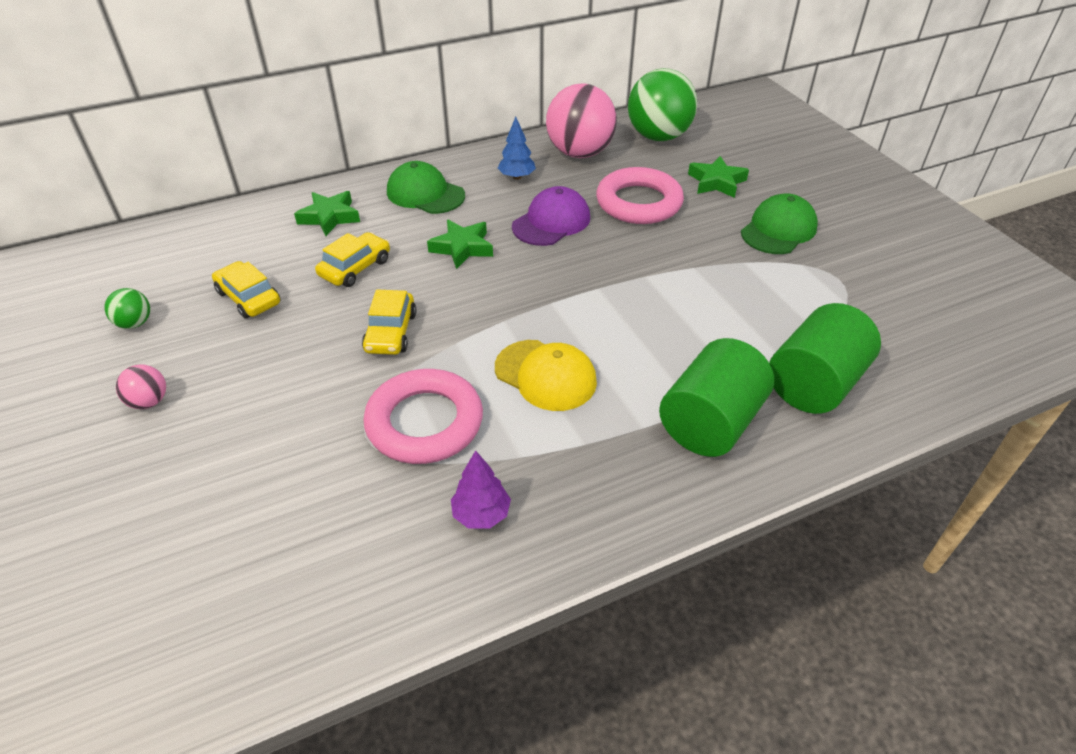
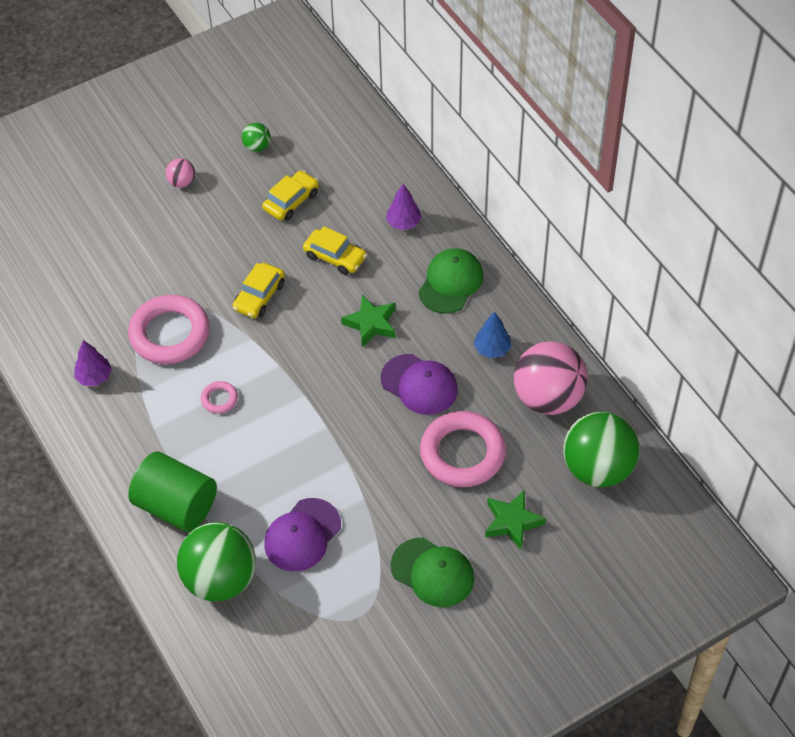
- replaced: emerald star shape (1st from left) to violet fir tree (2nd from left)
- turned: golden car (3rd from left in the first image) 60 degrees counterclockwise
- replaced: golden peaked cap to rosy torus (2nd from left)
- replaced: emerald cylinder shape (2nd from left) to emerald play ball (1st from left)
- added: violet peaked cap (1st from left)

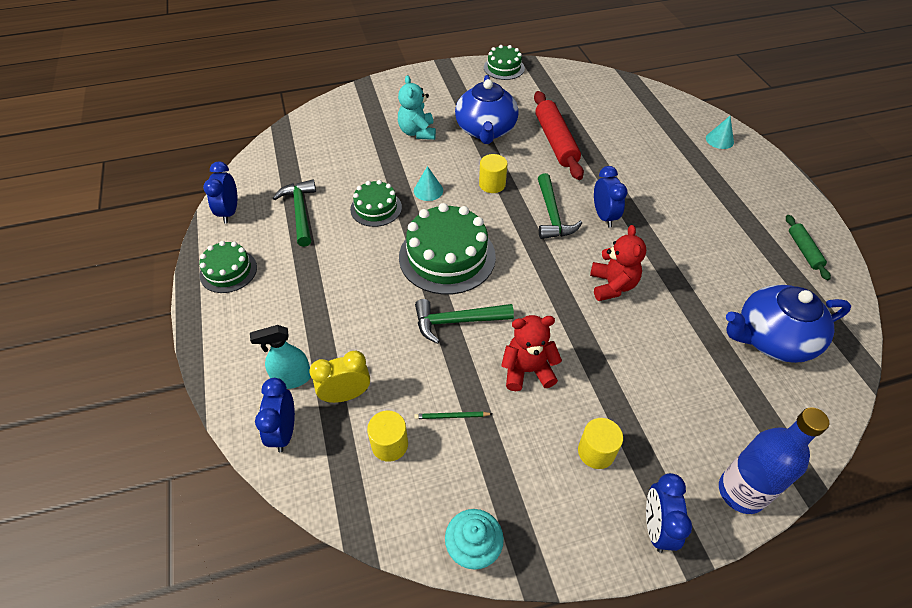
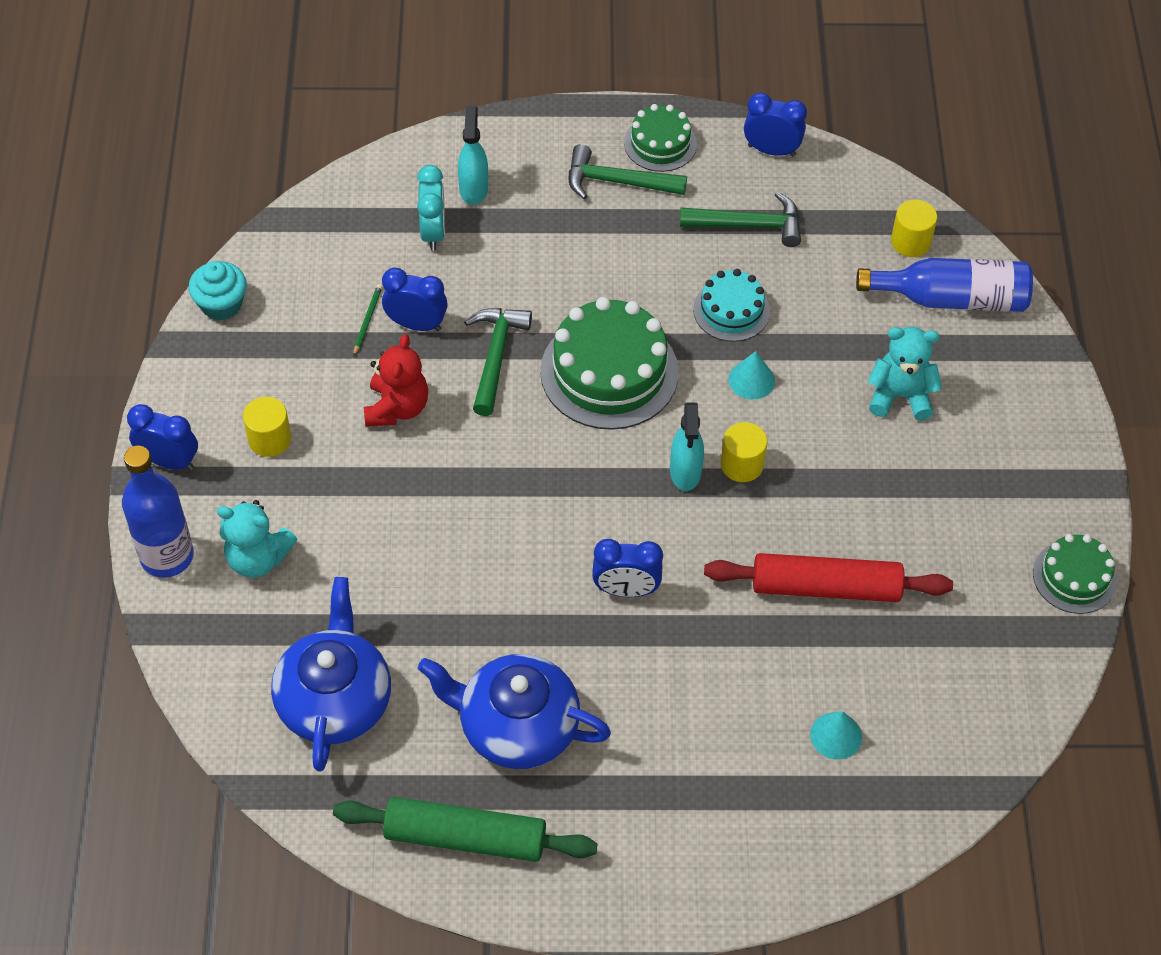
- moved: royal blue alarm clock (2nd from left)
- recoloured: golden alarm clock to turquoise alarm clock
- recoloured: emerald cake (2nd from left) to turquoise cake
- moved: golden cylinder shape (1st from left in the first image) to golden cylinder shape (3rd from left)
- moved: royal blue teapot (1st from left in the first image) to royal blue teapot (2nd from left)
- moved: emerald claw hammer (3rd from left in the first image) to emerald claw hammer (2nd from left)
- removed: scarlet stuffed bear (2nd from left)
- moved: turquoise cone (2nd from left)
- resized: emerald rolling pin x1.85
- added: turquoise stuffed bear (1st from left)
- added: turquoise spray bottle (2nd from left)
- added: royal blue bottle (2nd from left)

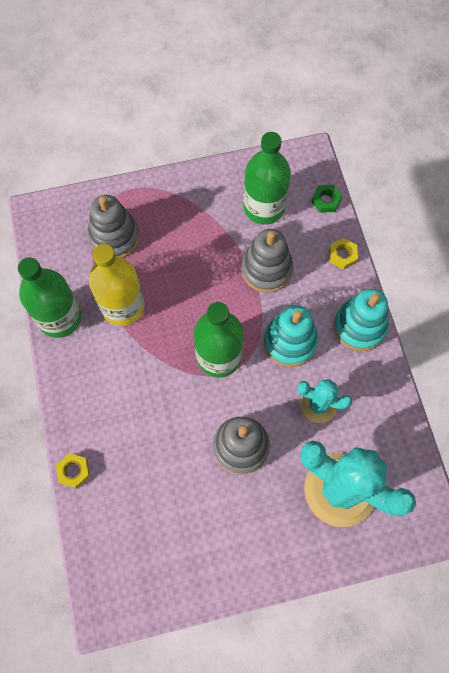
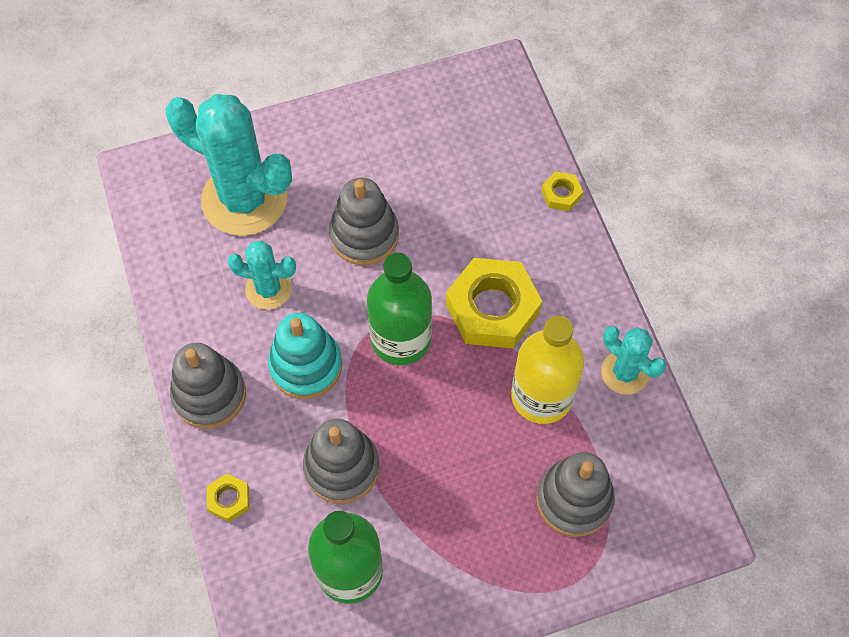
- replaced: emerald bottle (1st from left) to turquoise prickly plant (3rd from left)
- removed: emerald nut
- recoloured: turquoise stacking toy (2nd from left) to gray stacking toy (1st from left)
- added: golden nut (2nd from left)

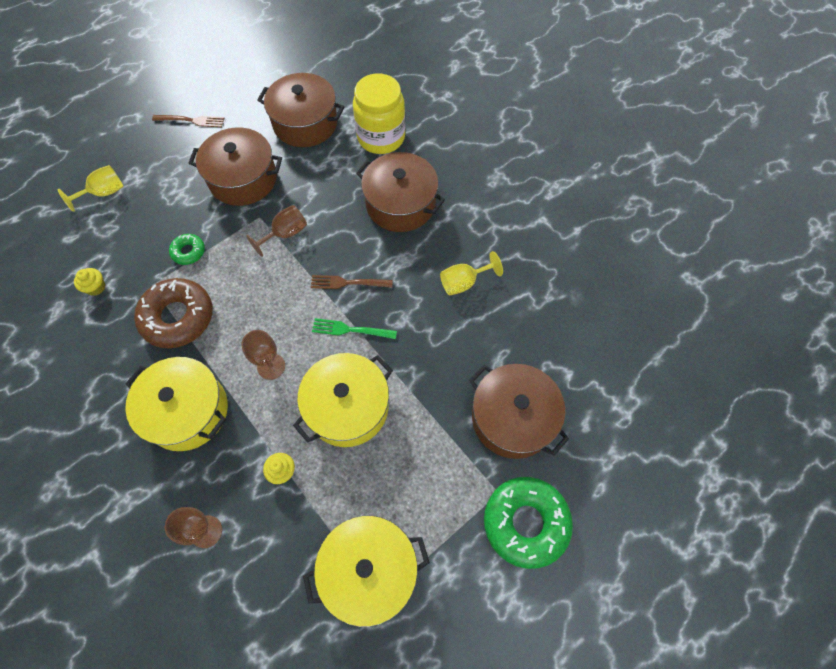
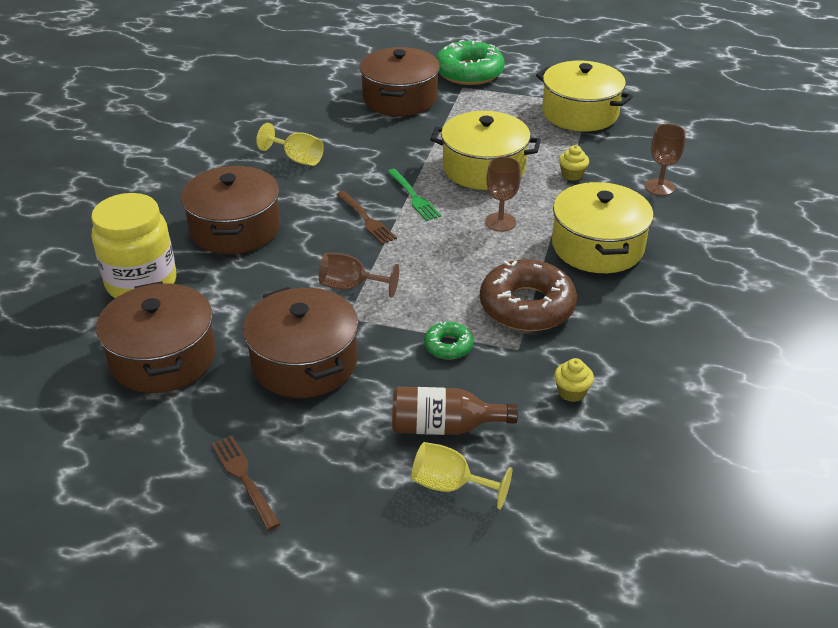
- added: brown bottle

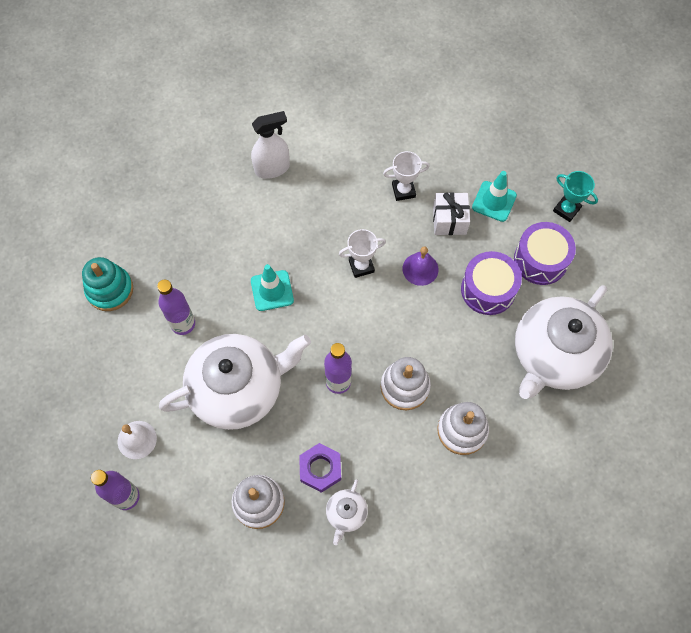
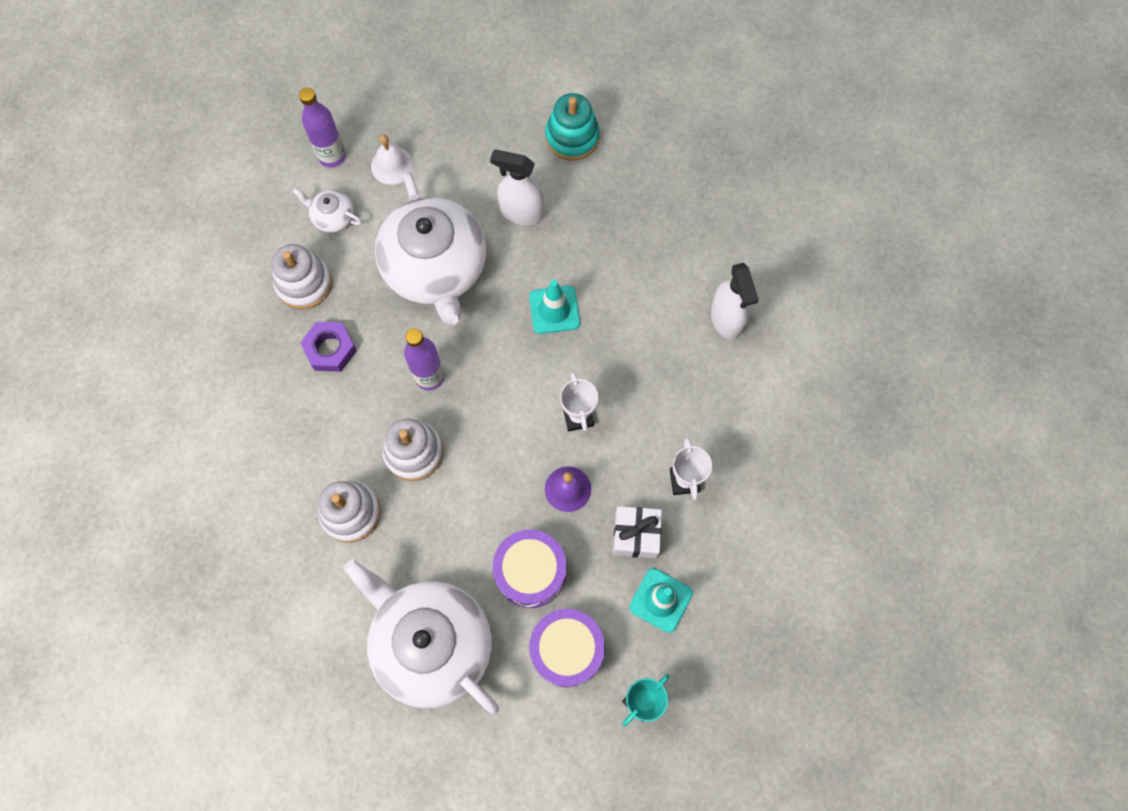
- replaced: violet bottle (2nd from left) to pure white spray bottle (1st from left)
- moved: pure white teapot (2nd from left in the first image) to pure white teapot (1st from left)

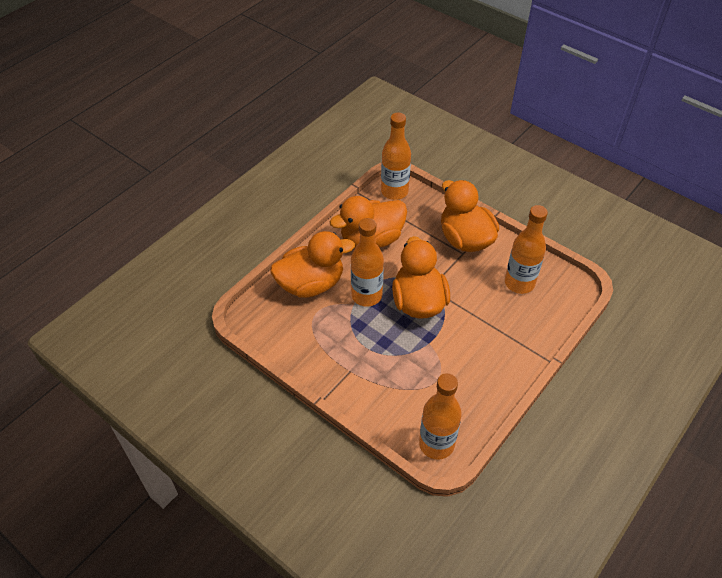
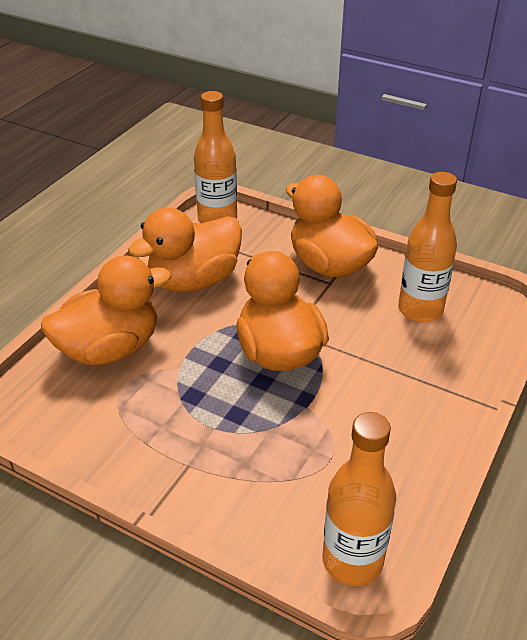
- removed: bright orange bottle (1st from left)

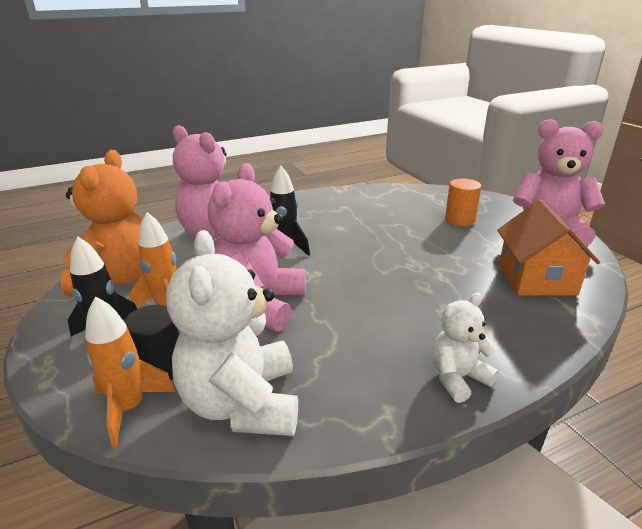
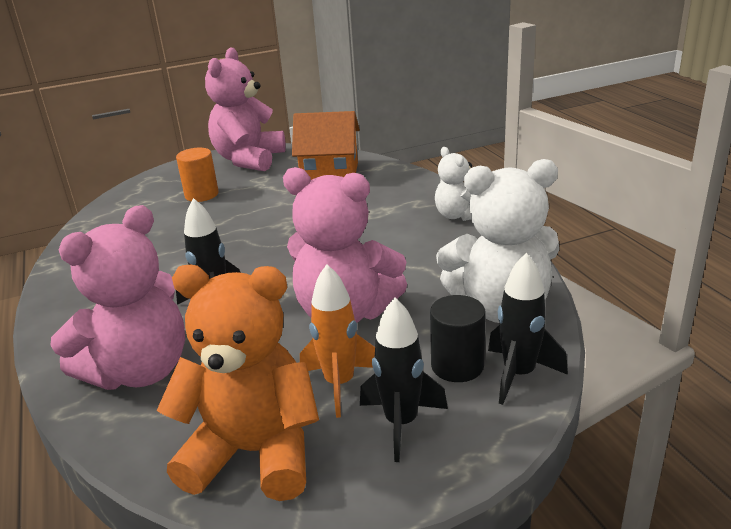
- recoloured: bright orange rocket (1st from left) to ebony rocket (3rd from left)

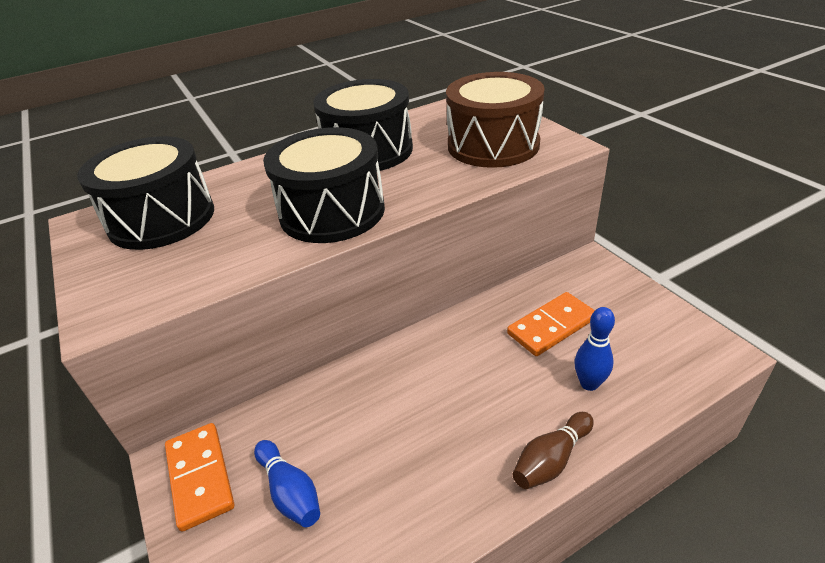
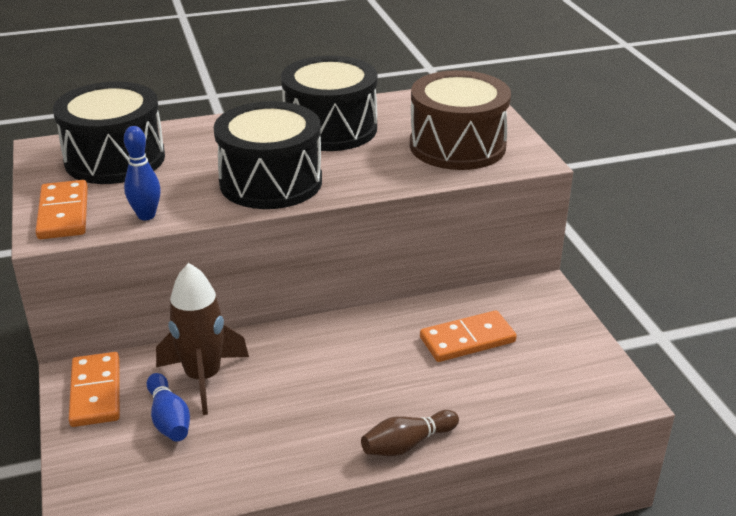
- moved: royal blue skittle (2nd from left in the first image) to royal blue skittle (1st from left)
- added: bright orange domino piece (1st from left)
- added: brown rocket

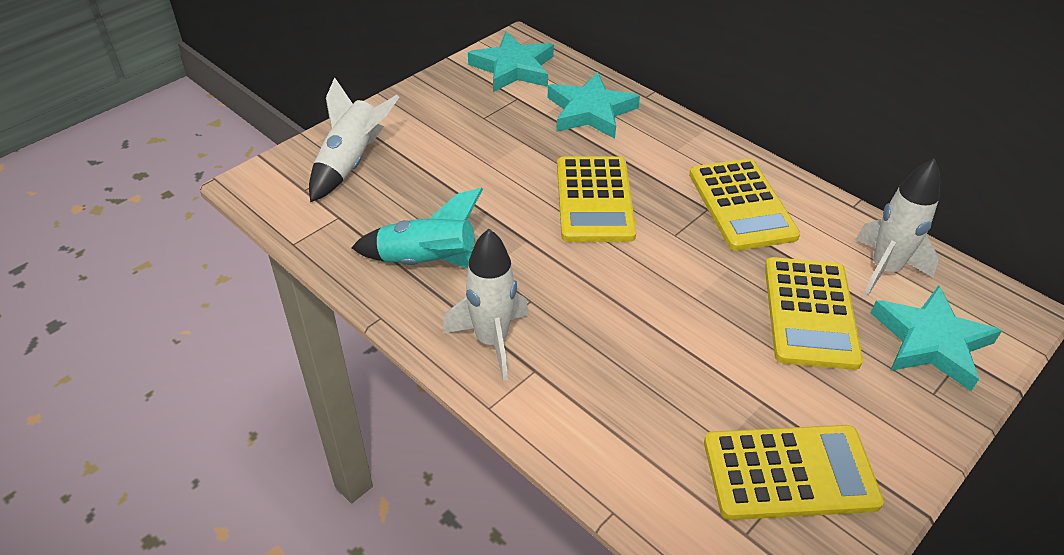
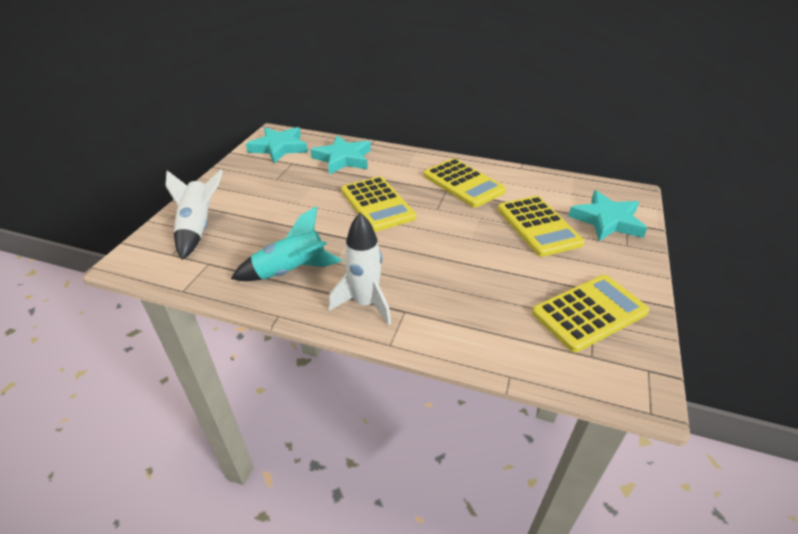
- removed: pure white rocket (3rd from left)

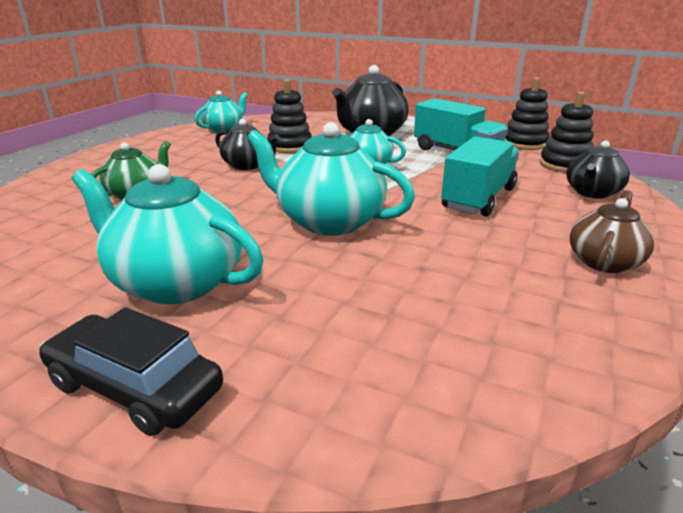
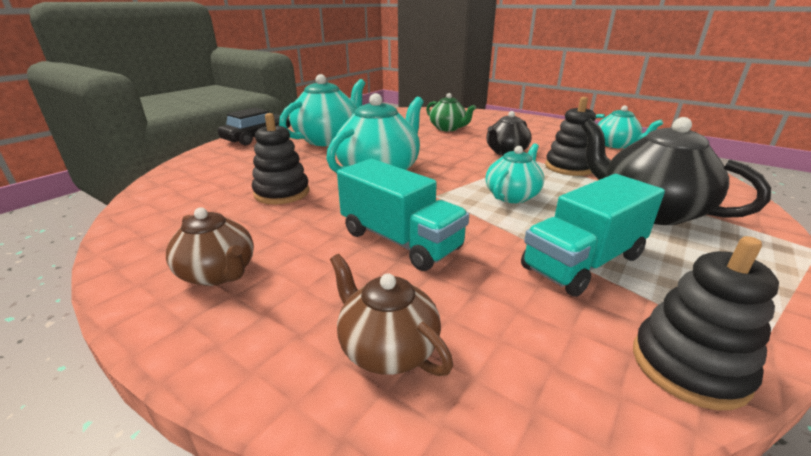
- moved: ebony stacking toy (3rd from left in the first image) to ebony stacking toy (1st from left)
- recoloured: ebony teapot (3rd from left) to brown teapot (2nd from left)

